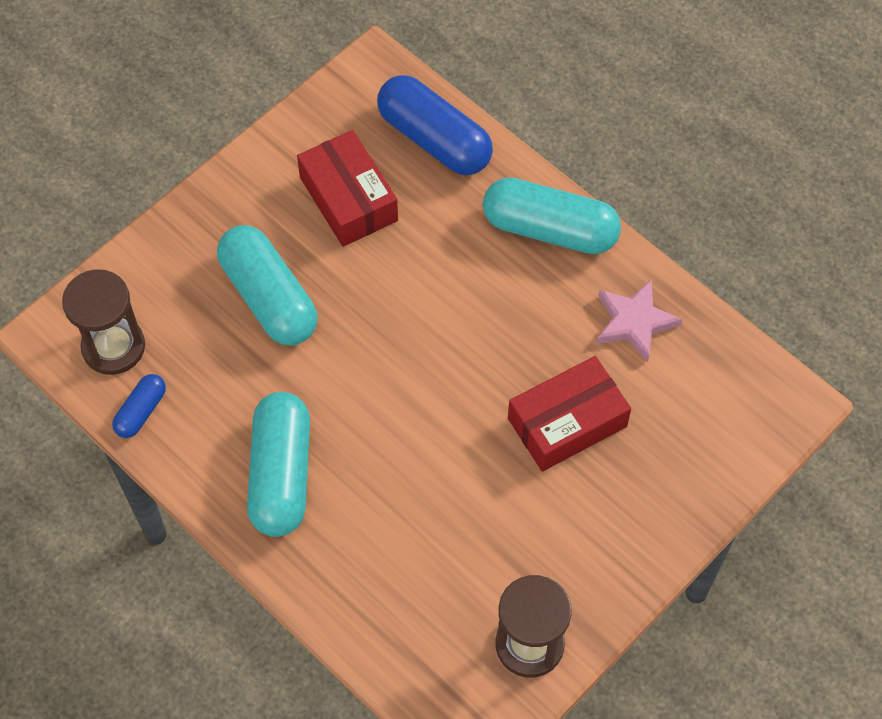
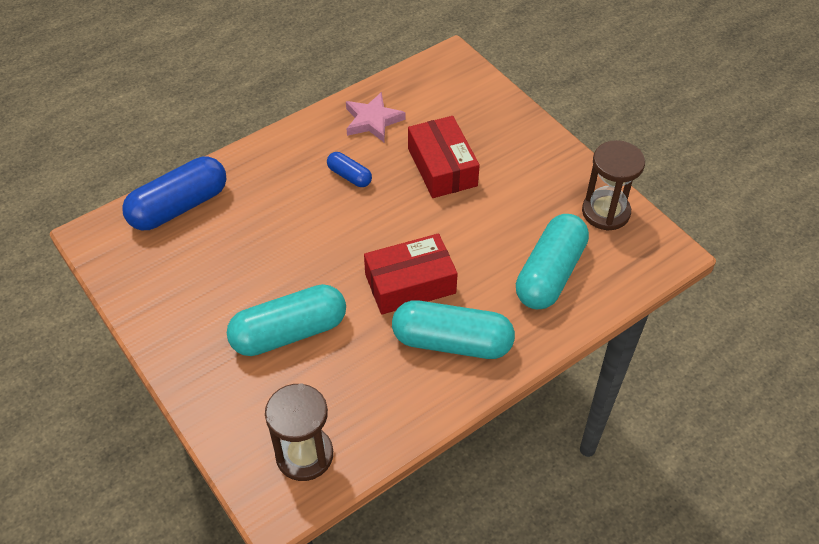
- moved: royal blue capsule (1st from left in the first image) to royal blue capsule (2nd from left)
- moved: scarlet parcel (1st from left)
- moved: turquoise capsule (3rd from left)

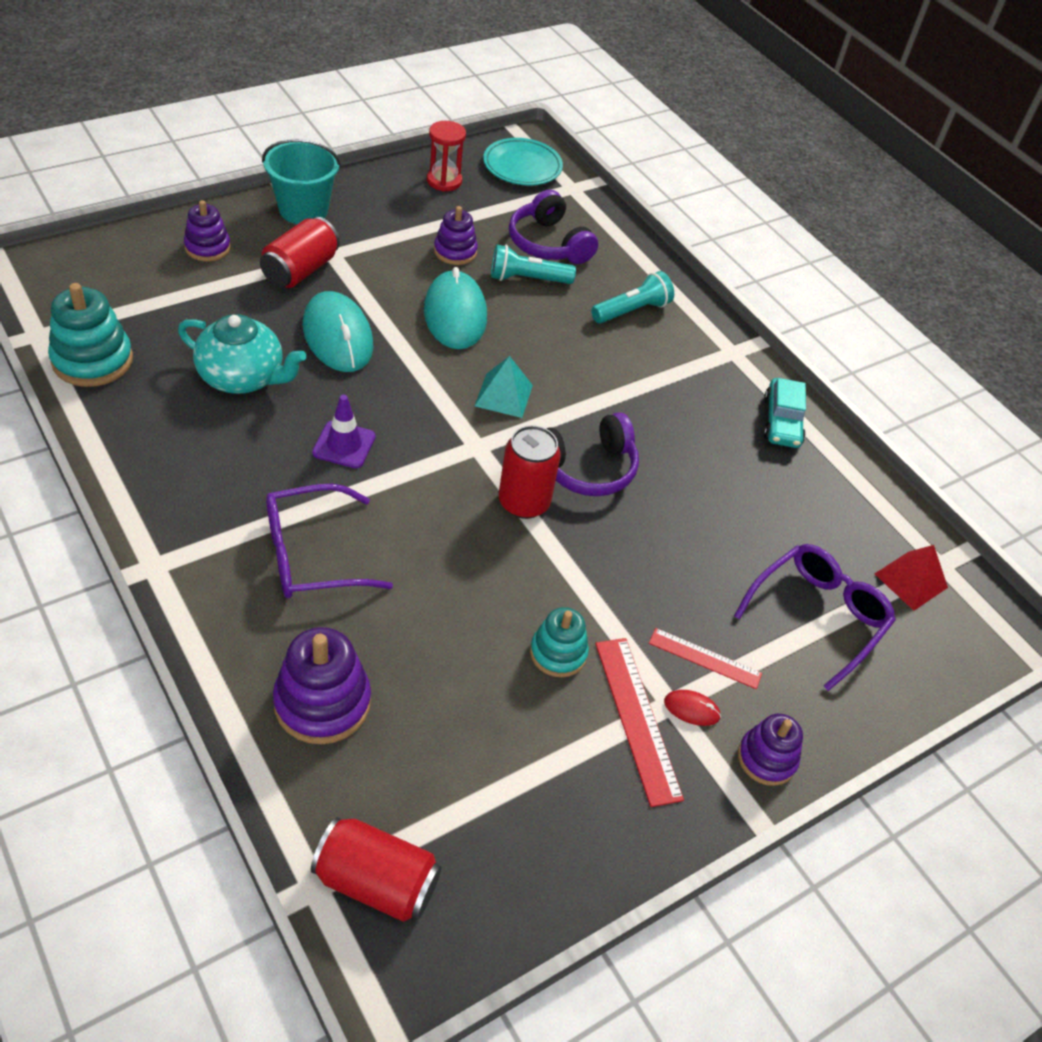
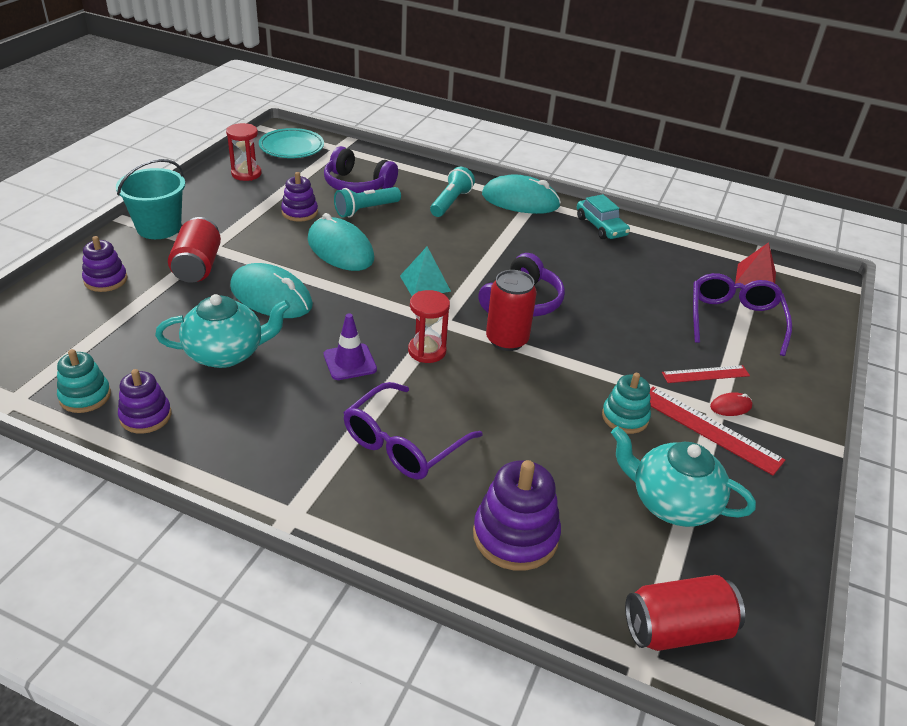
- resized: turquoise stacking toy (1st from left) x0.64
- moved: violet stacking toy (4th from left in the first image) to violet stacking toy (2nd from left)
- added: scarlet sand timer (2nd from left)
- added: turquoise mouse (3rd from left)
- added: turquoise teapot (2nd from left)

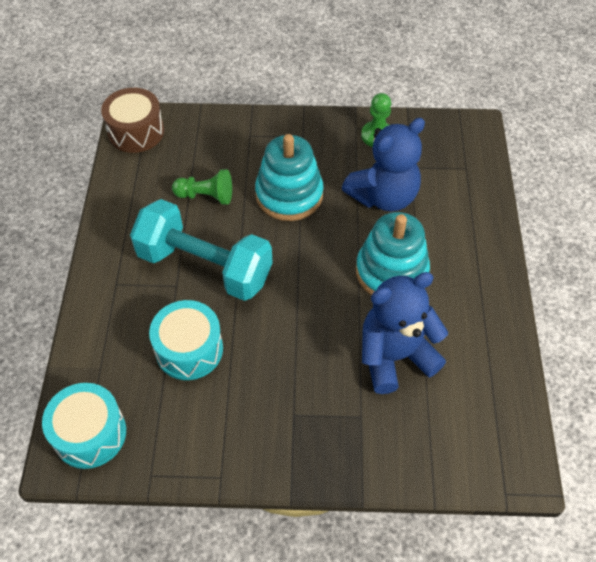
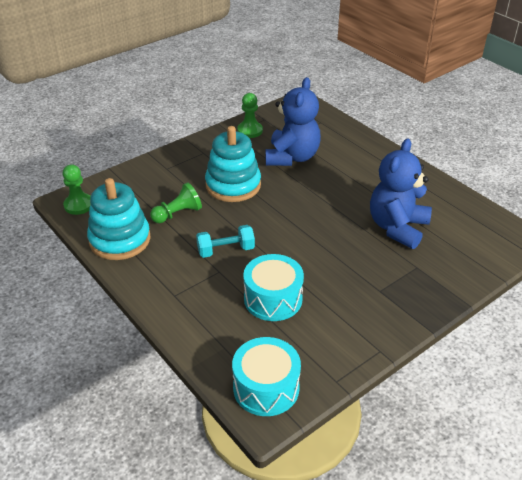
- replaced: brown drum to emerald chess pawn (1st from left)
- resized: turquoise free weight x0.49
- moved: turquoise stacking toy (2nd from left in the first image) to turquoise stacking toy (1st from left)

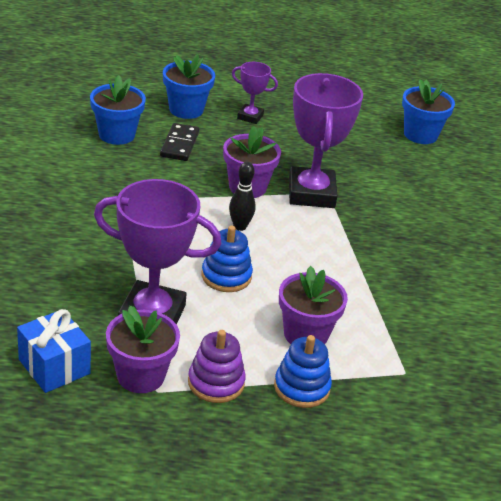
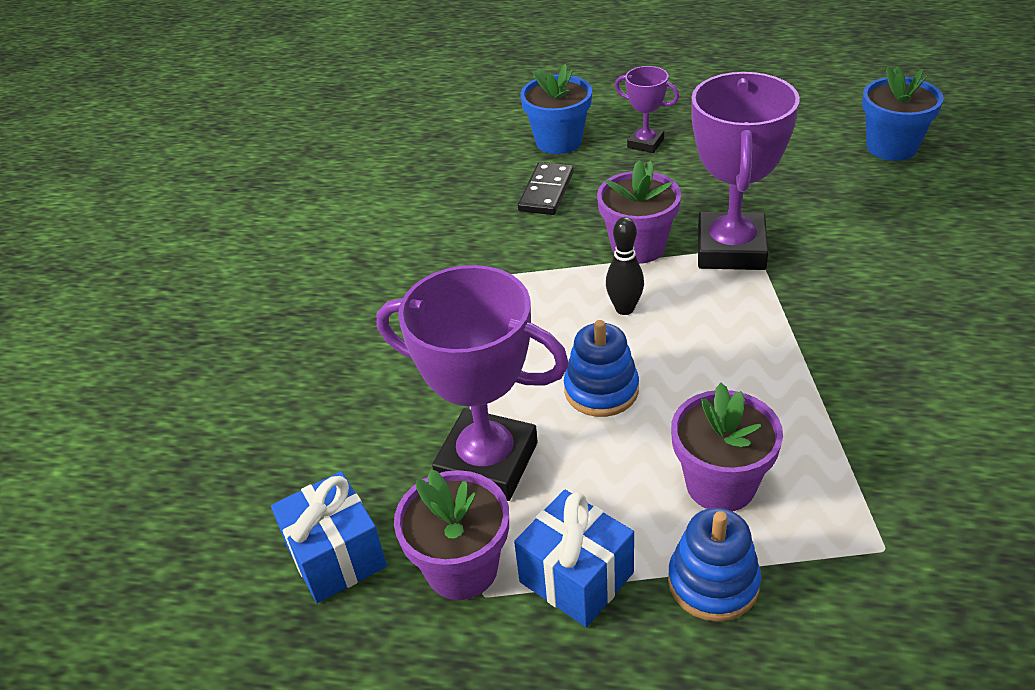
- removed: royal blue flower pot (1st from left)
- replaced: violet stacking toy to royal blue gift (2nd from left)

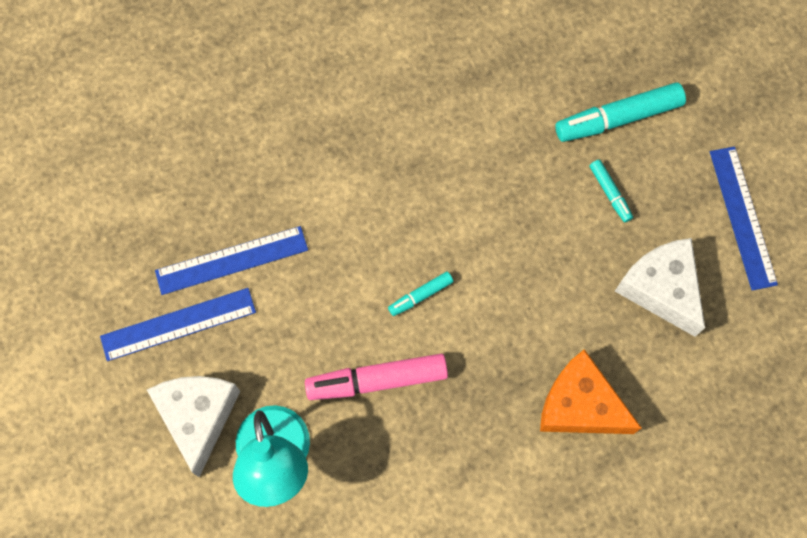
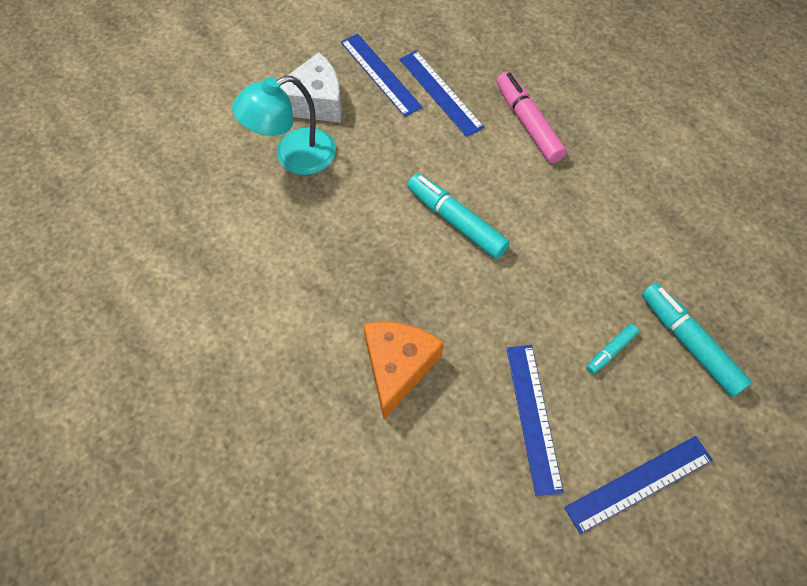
- moved: rosy marker pen
- resized: turquoise marker pen (1st from left) x1.95
- replaced: pure white piece of cheese (2nd from left) to royal blue straightedge (3rd from left)

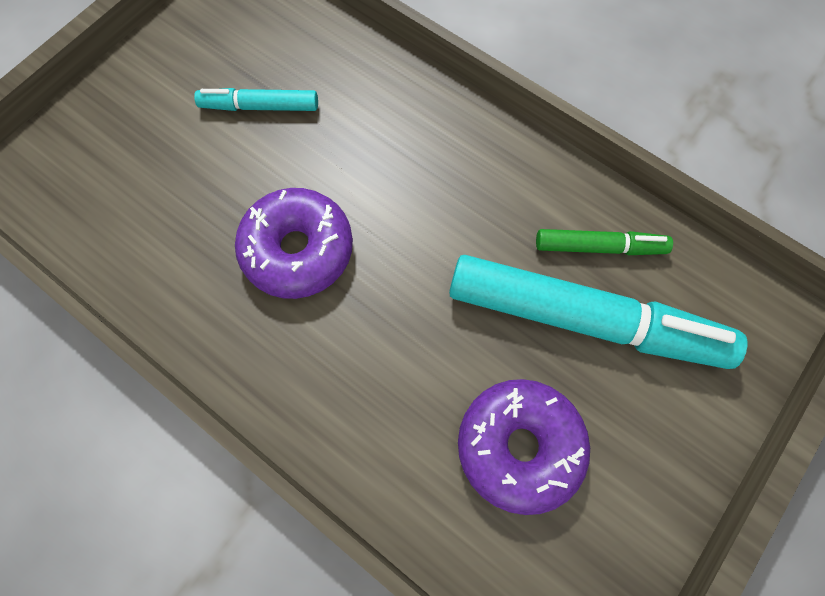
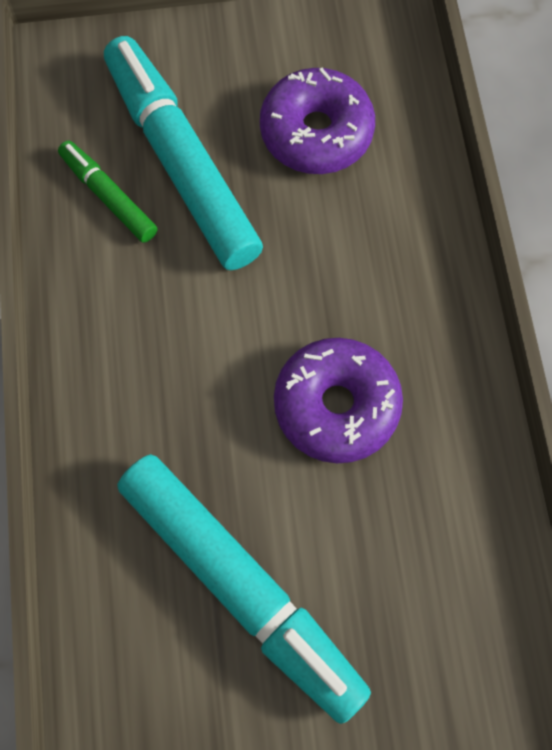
- resized: turquoise marker pen (1st from left in the first image) x2.04

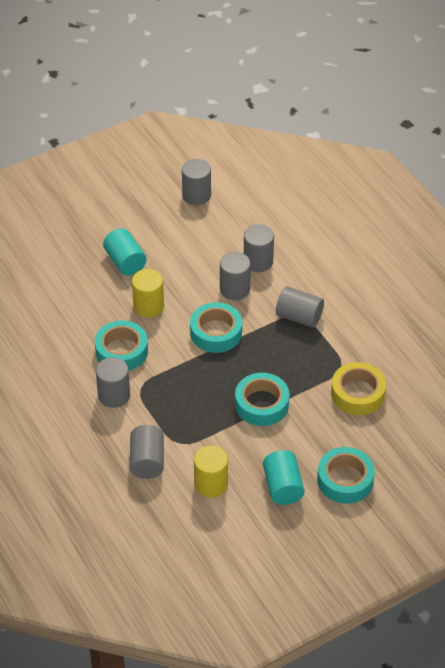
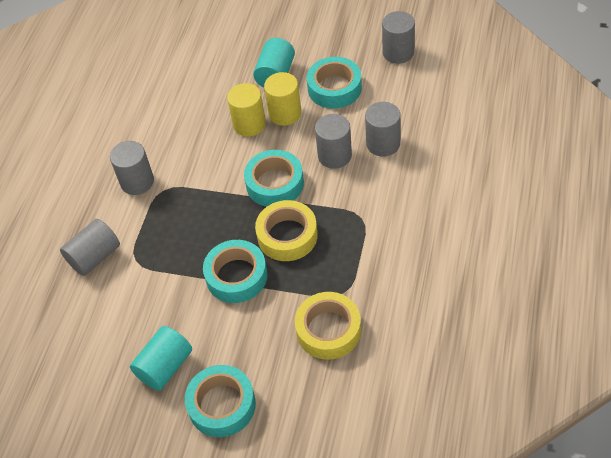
- moved: turquoise roll of tape (1st from left in the first image) to turquoise roll of tape (4th from left)
- moved: golden cylinder shape (2nd from left)
- removed: gray cylinder shape (6th from left)
- added: golden roll of tape (1st from left)

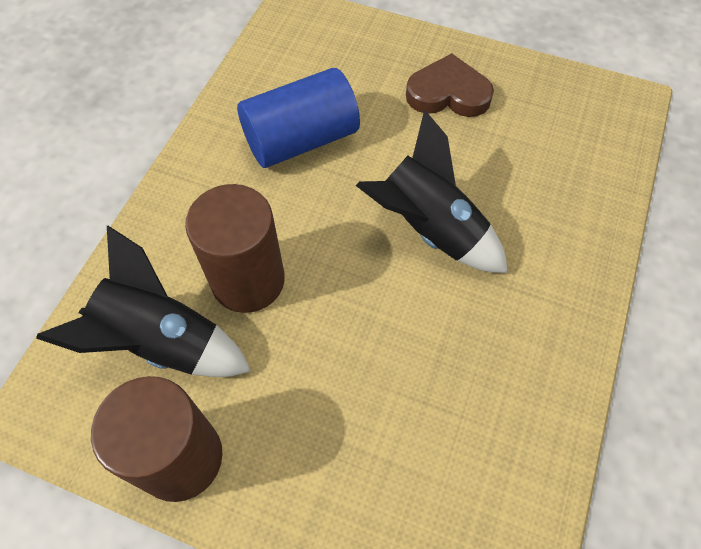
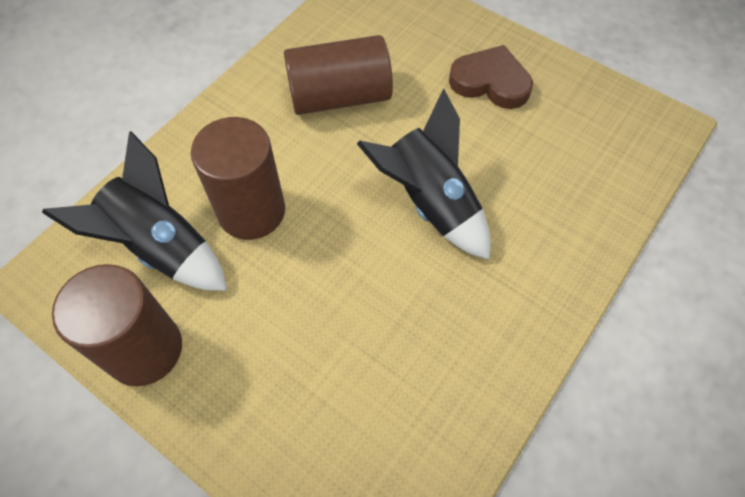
- recoloured: royal blue cylinder shape to brown cylinder shape (3rd from left)

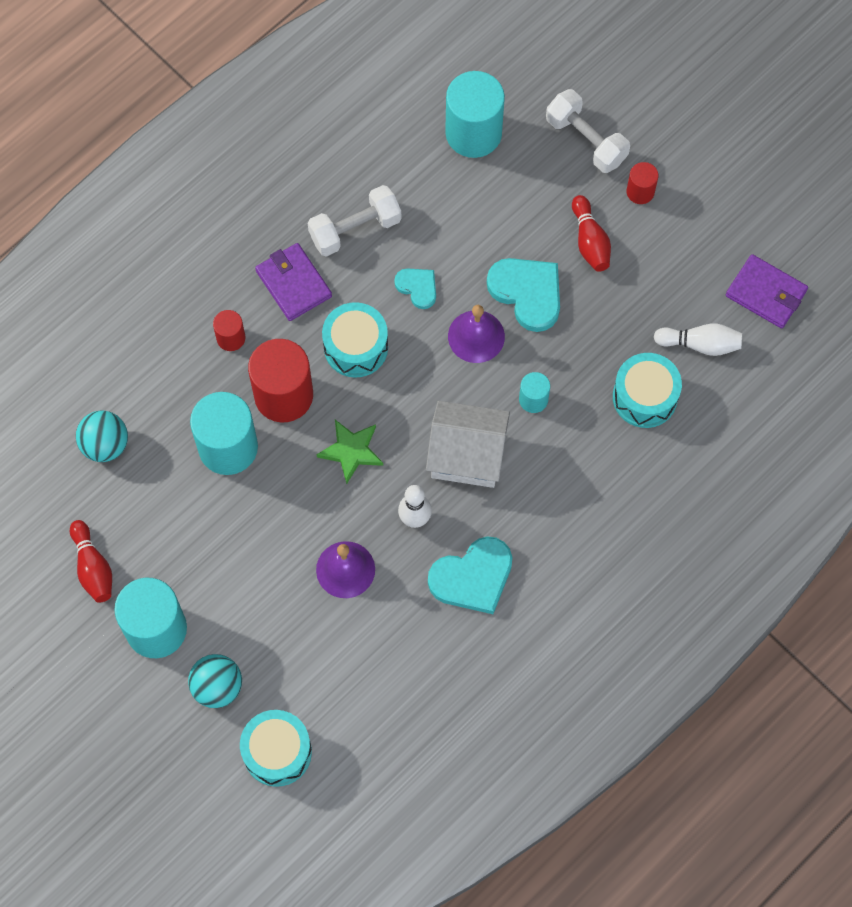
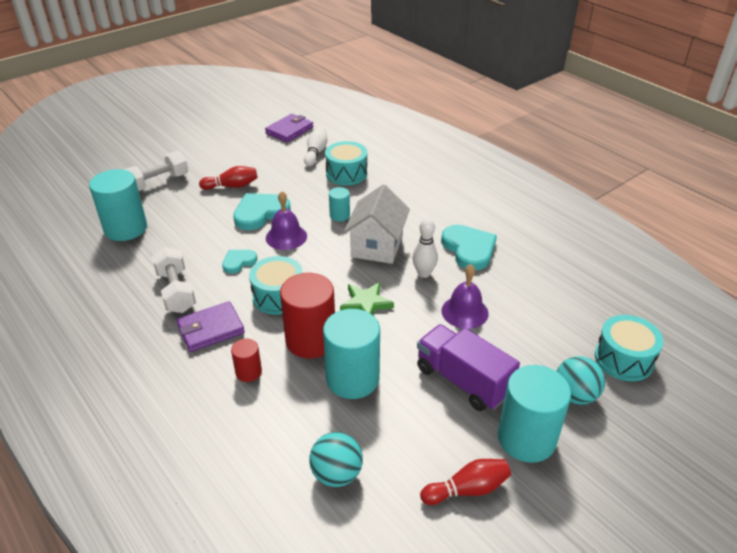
- removed: scarlet cylinder shape (3rd from left)
- added: violet toy truck

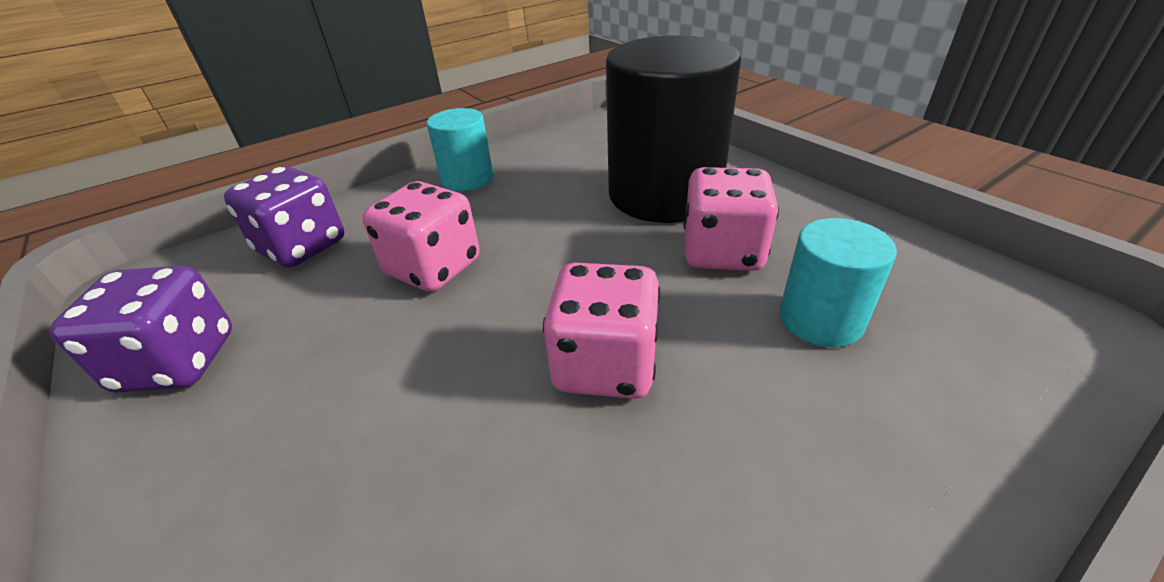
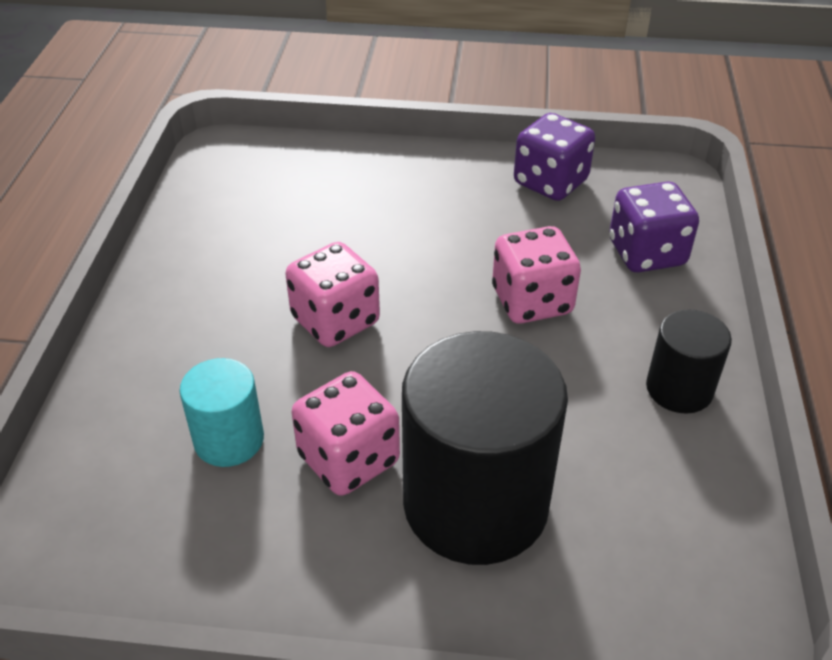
- recoloured: turquoise cylinder shape (1st from left) to ebony cylinder shape (2nd from left)

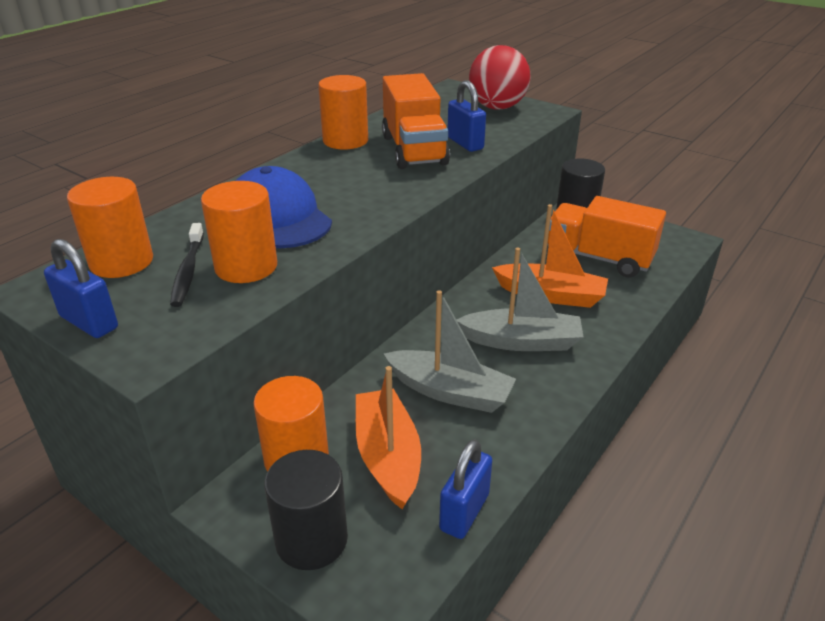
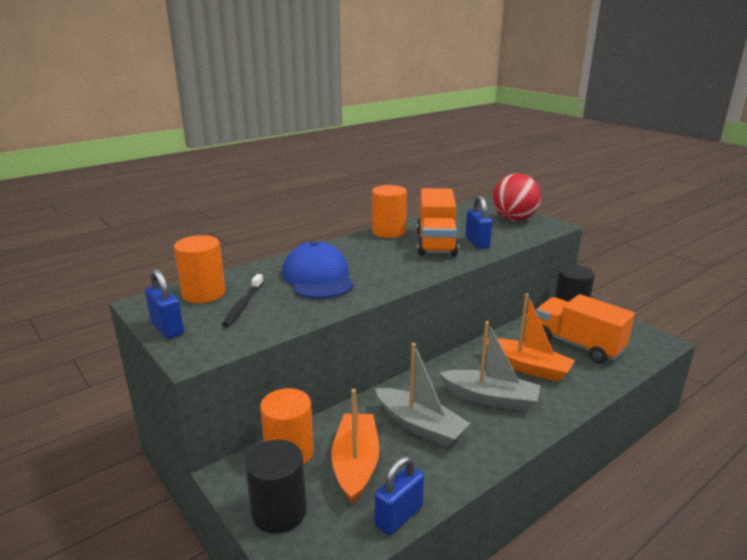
- removed: bright orange cylinder shape (2nd from left)

